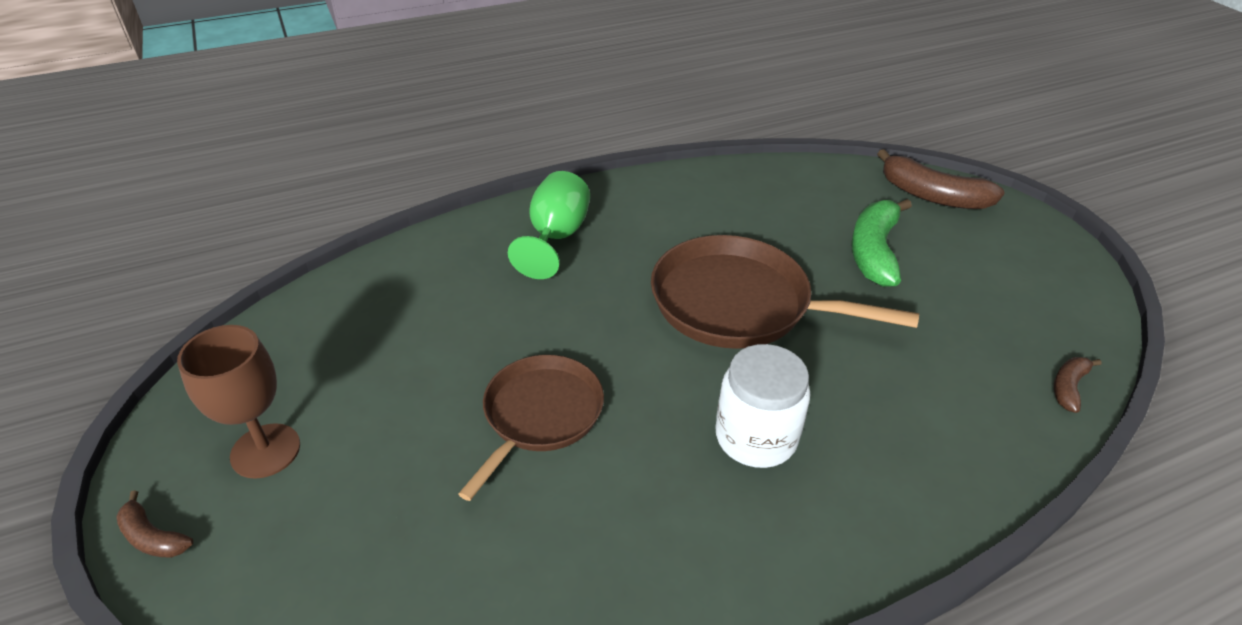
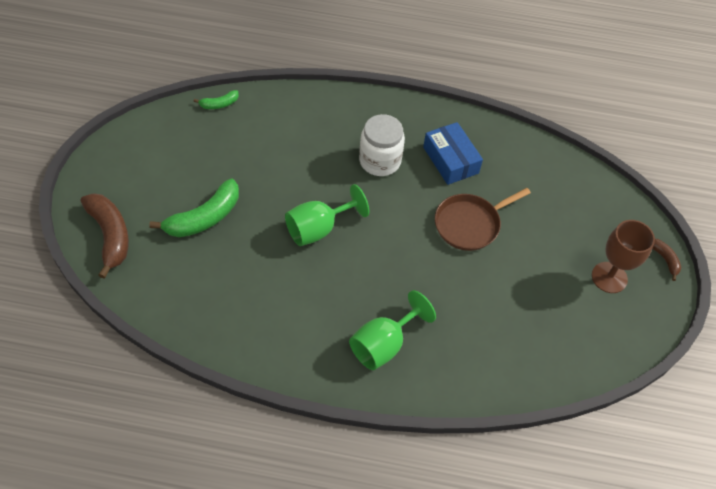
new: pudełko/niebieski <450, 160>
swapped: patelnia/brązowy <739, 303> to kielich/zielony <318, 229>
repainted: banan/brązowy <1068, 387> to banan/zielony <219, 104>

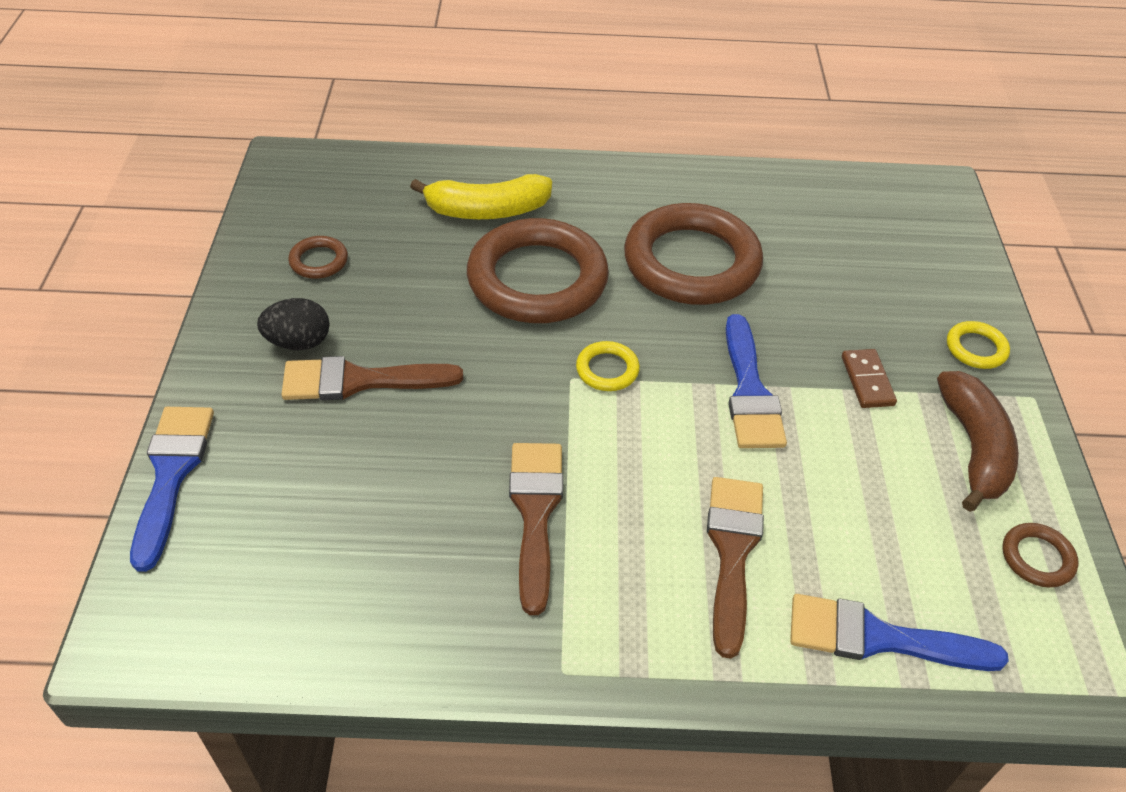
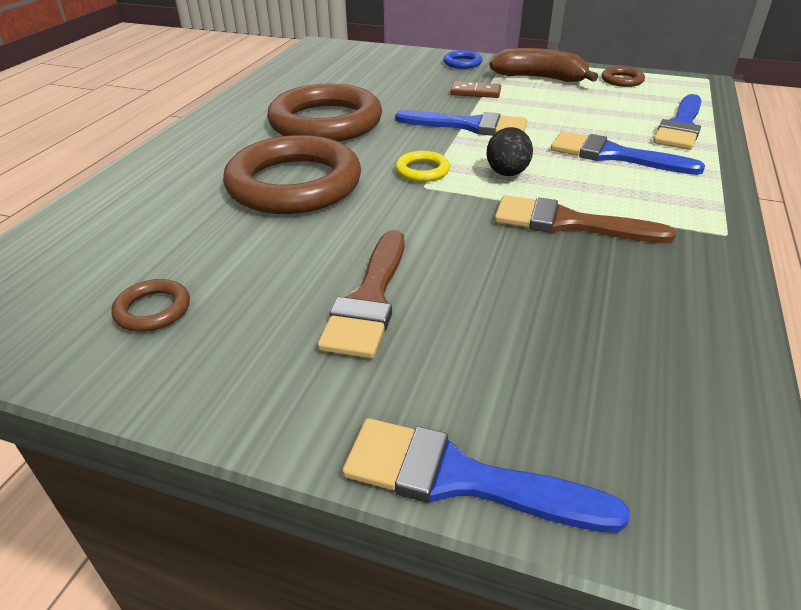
gone: banan/żółty <487, 210>
shifted: jajko/czarny <298, 342> to <507, 173>
repainted: pędzel/brązowy <732, 551> to pędzel/niebieski <613, 155>; pierścień/żółty <976, 348> to pierścień/niebieski <462, 63>

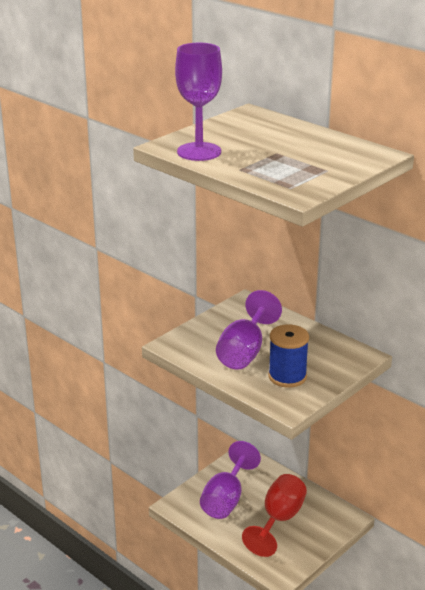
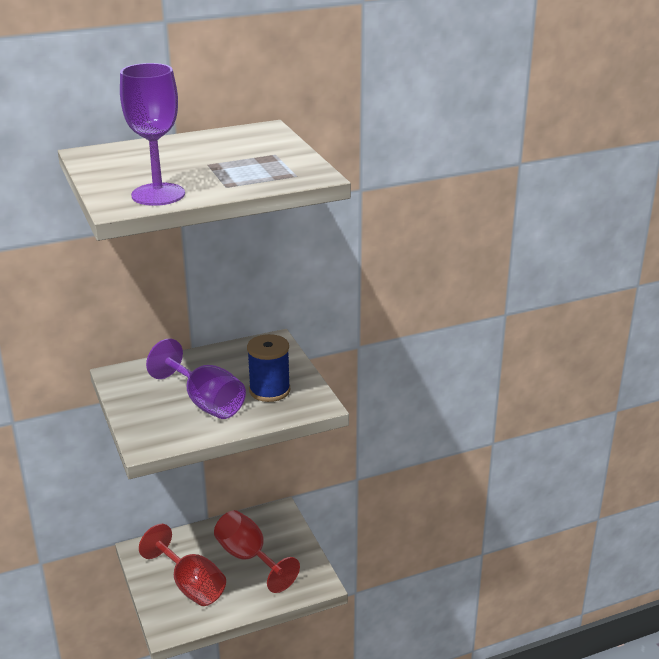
repainted: kielich/fioletowy <226, 499> to kielich/czerwony <191, 585>

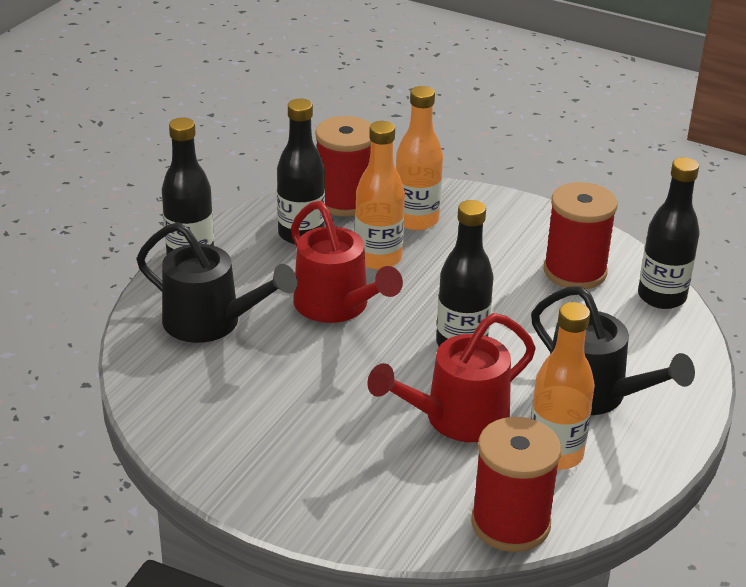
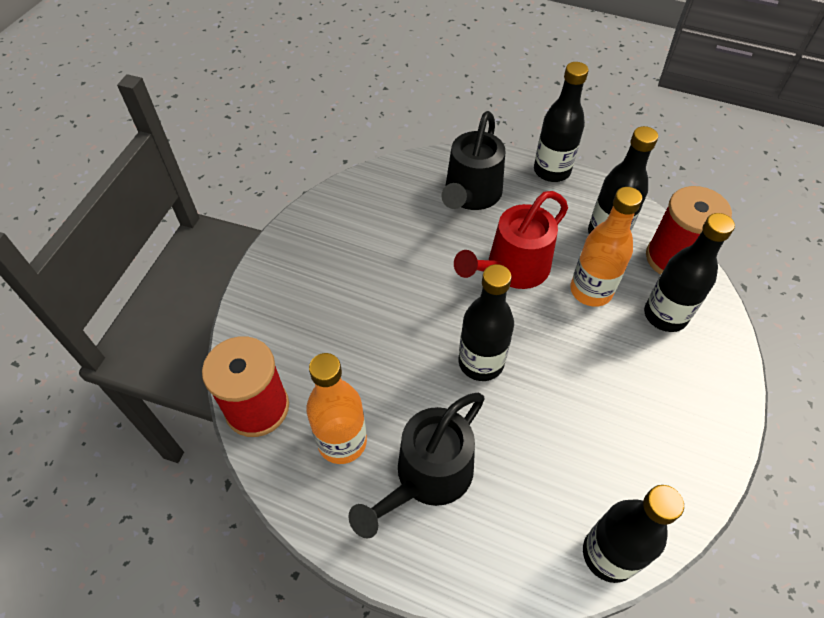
gone: konewka/czerwony <456, 419>; szpulka/czerwony <575, 272>
repainted: butelka/pomarańczowy <416, 220> to butelka/czarny <665, 315>

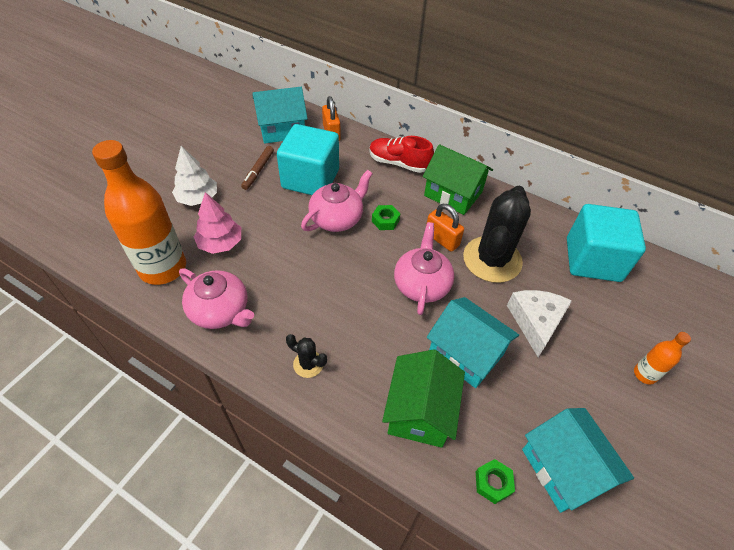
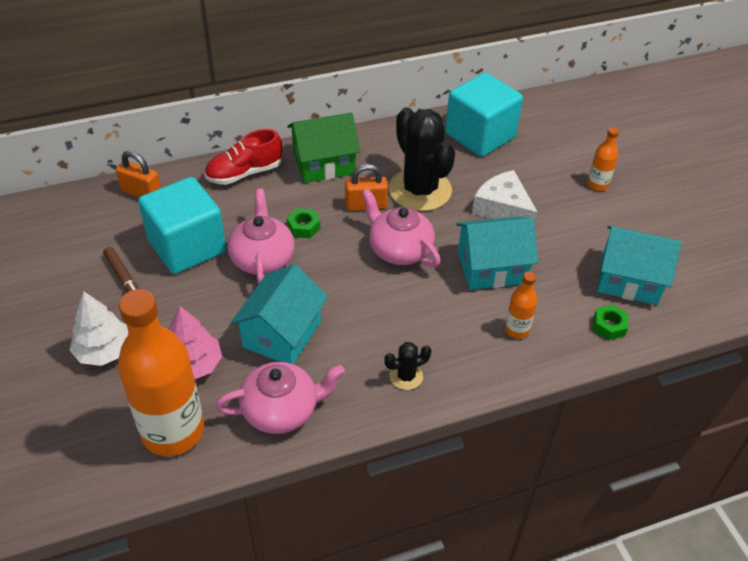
shifted: domek/turkusowy <282, 129> to <282, 334>
swapped: domek/zielony <420, 411> to butelka/pomarańczowy <516, 330>

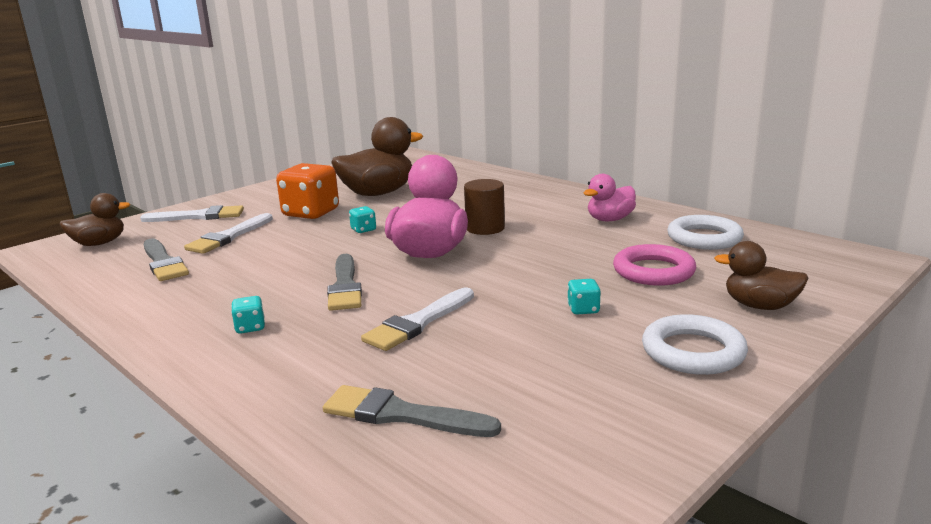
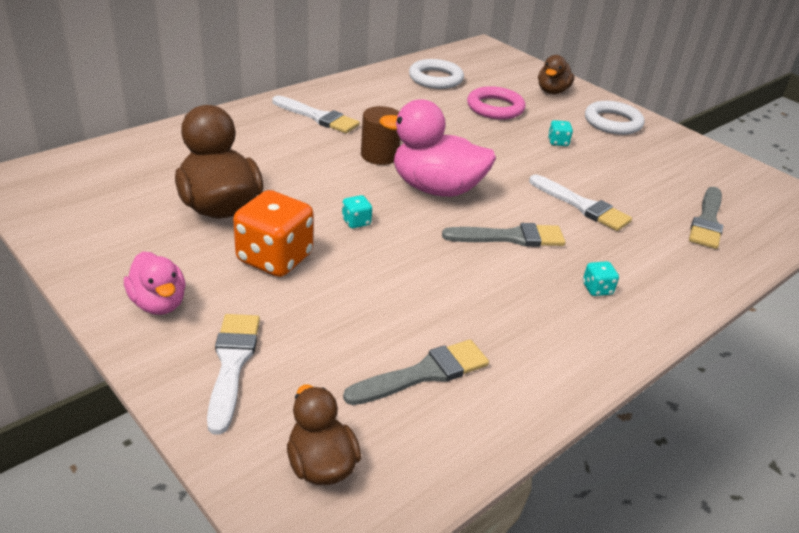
shifted: pędzel/biały <229, 237> to <318, 117>; kaczka/różowy <610, 219> to <159, 303>

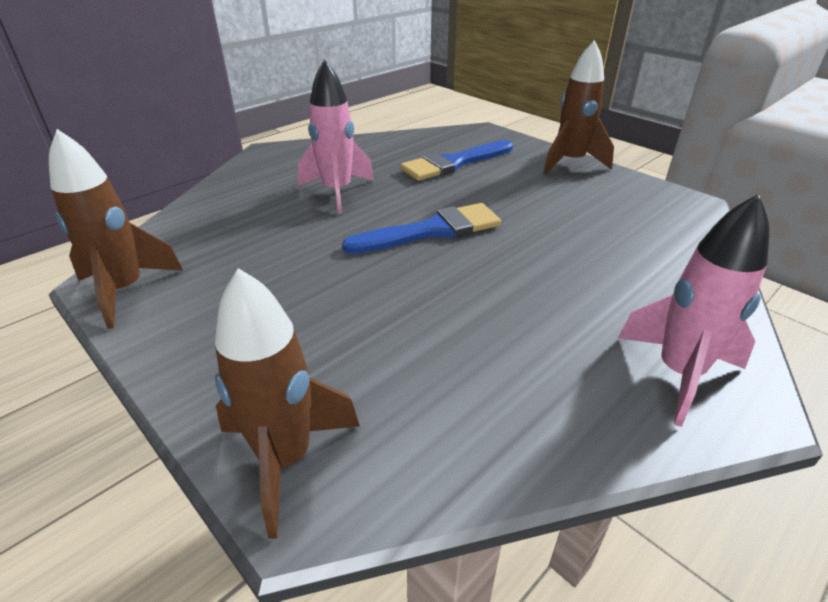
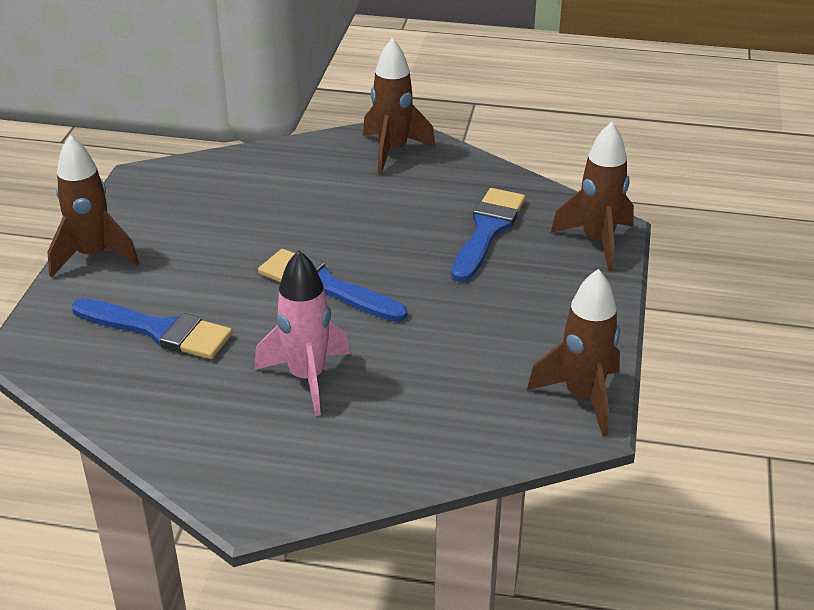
new: pędzel/niebieski <487, 230>
repainted: rakieta/różowy <678, 373> to rakieta/brązowy <393, 151>

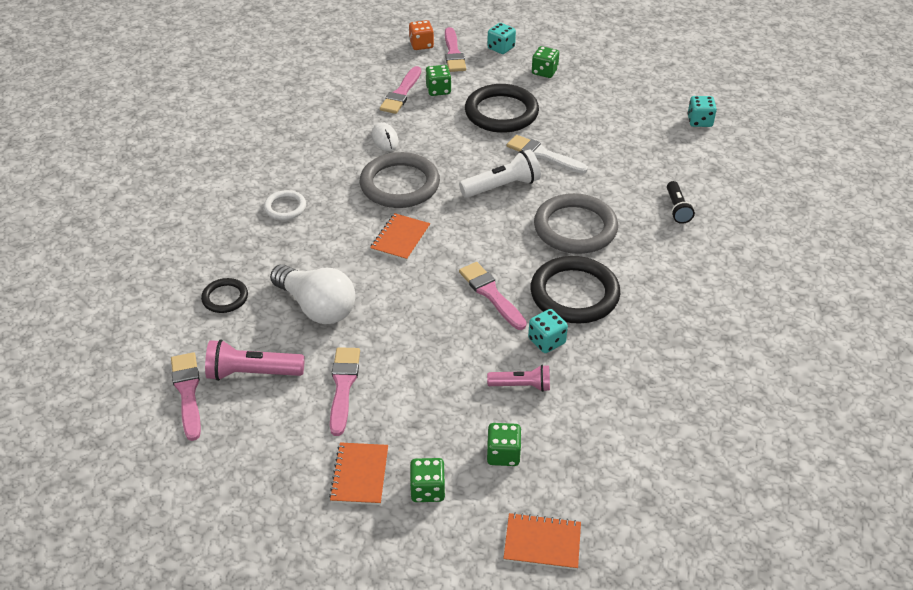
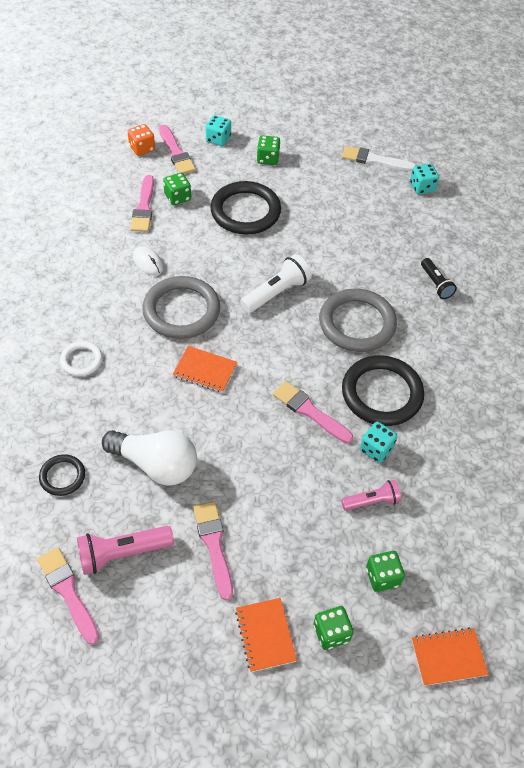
shifted: pędzel/biały <543, 155> to <374, 160>
rotated: zeszyt/pomarańczowy <400, 238> = <205, 370> 75 degrees counterclockwise

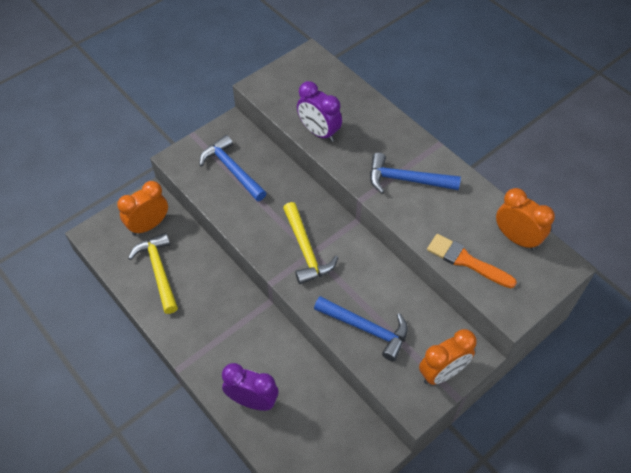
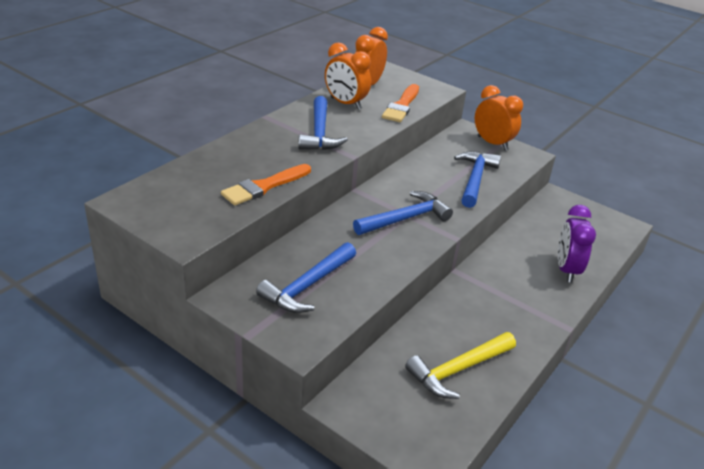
shifted: budzik/pomarańczowy <149, 225> to <345, 103>
swapped: budzik/fioletowy <319, 132> to pędzel/pomarańczowy <264, 186>
repainted: młotek/żółty <306, 250> to młotek/niebieski <405, 218>

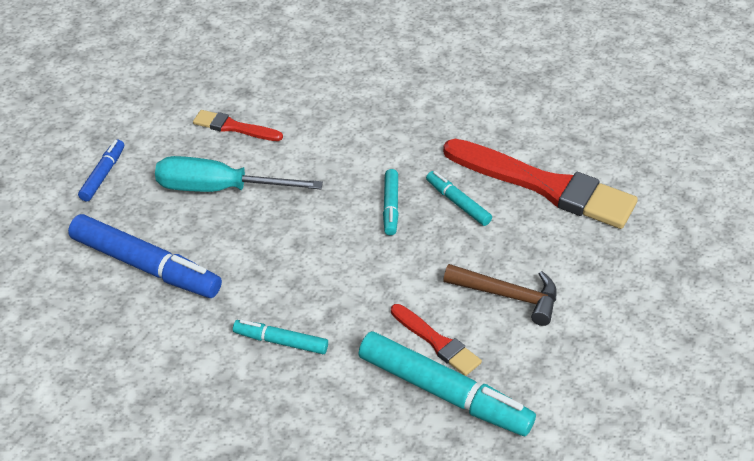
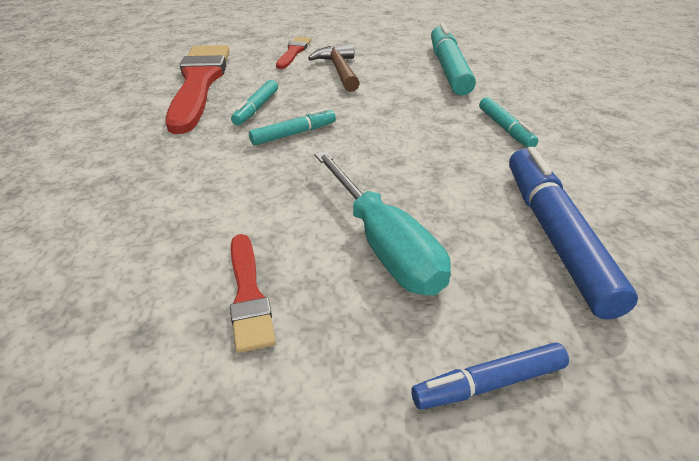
shifted: pędzel/czerwony <437, 342> to <293, 52>

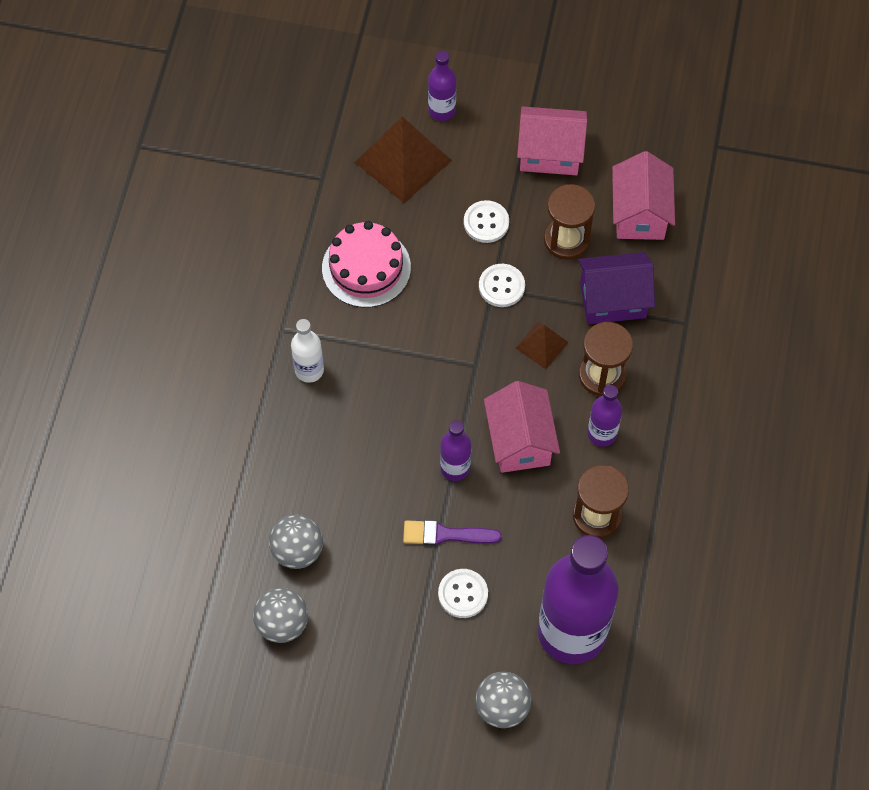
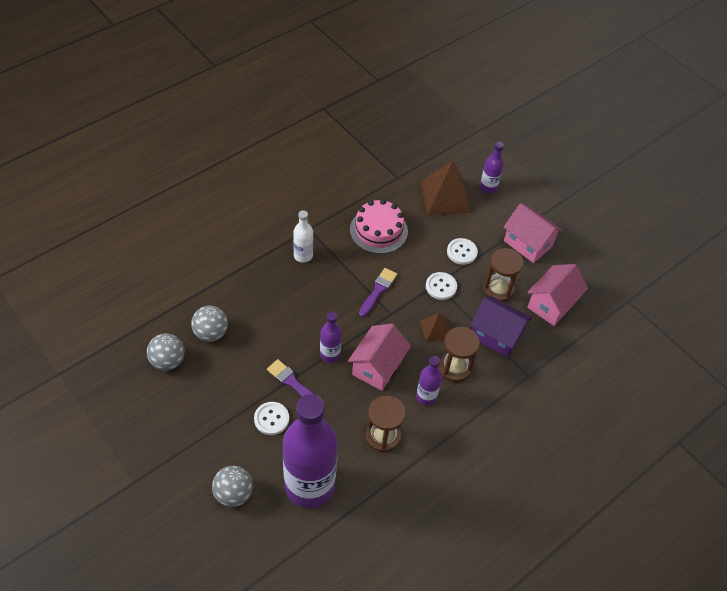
new: pędzel/fioletowy <378, 290>

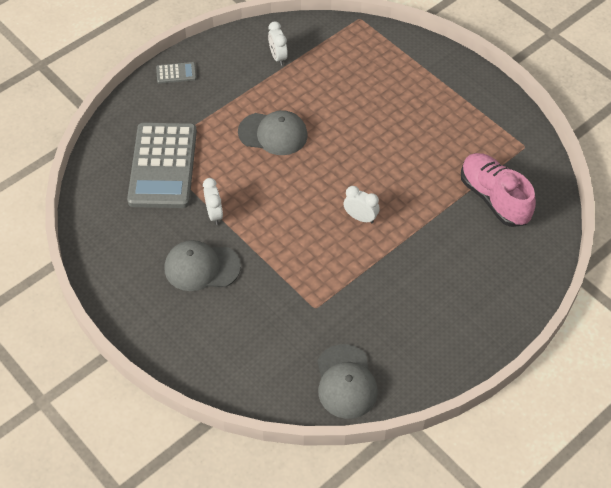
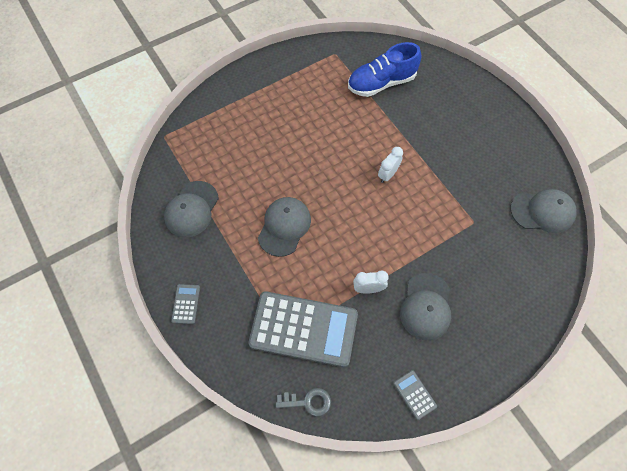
new: klucz/szary <308, 402>; kalkulator/szary <414, 394>
swapped: budzik/biały <278, 57> to czapka/szary <192, 209>
repainted: but/różowy <494, 198> to but/niebieski <381, 83>

